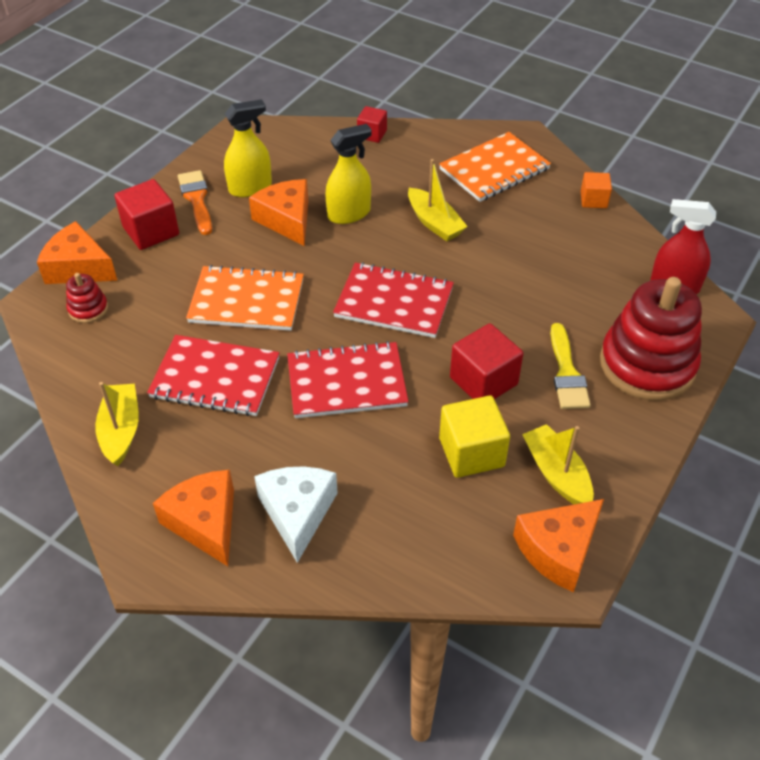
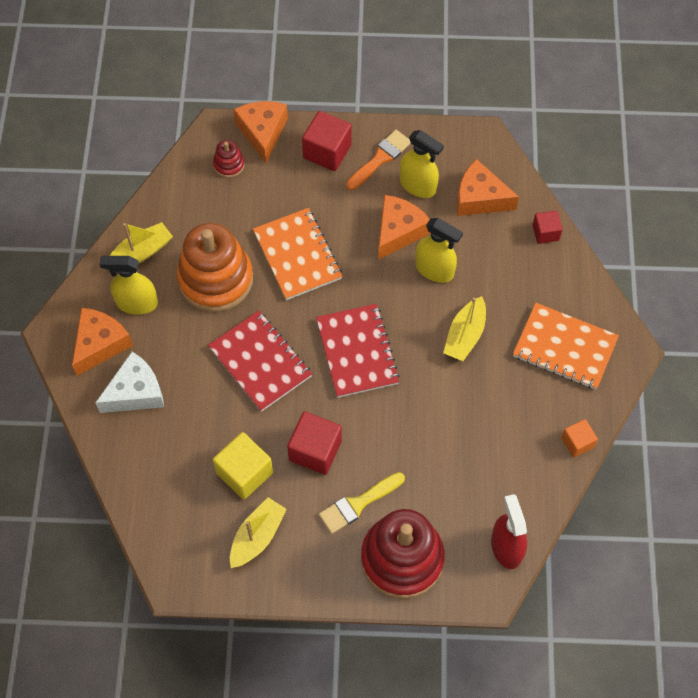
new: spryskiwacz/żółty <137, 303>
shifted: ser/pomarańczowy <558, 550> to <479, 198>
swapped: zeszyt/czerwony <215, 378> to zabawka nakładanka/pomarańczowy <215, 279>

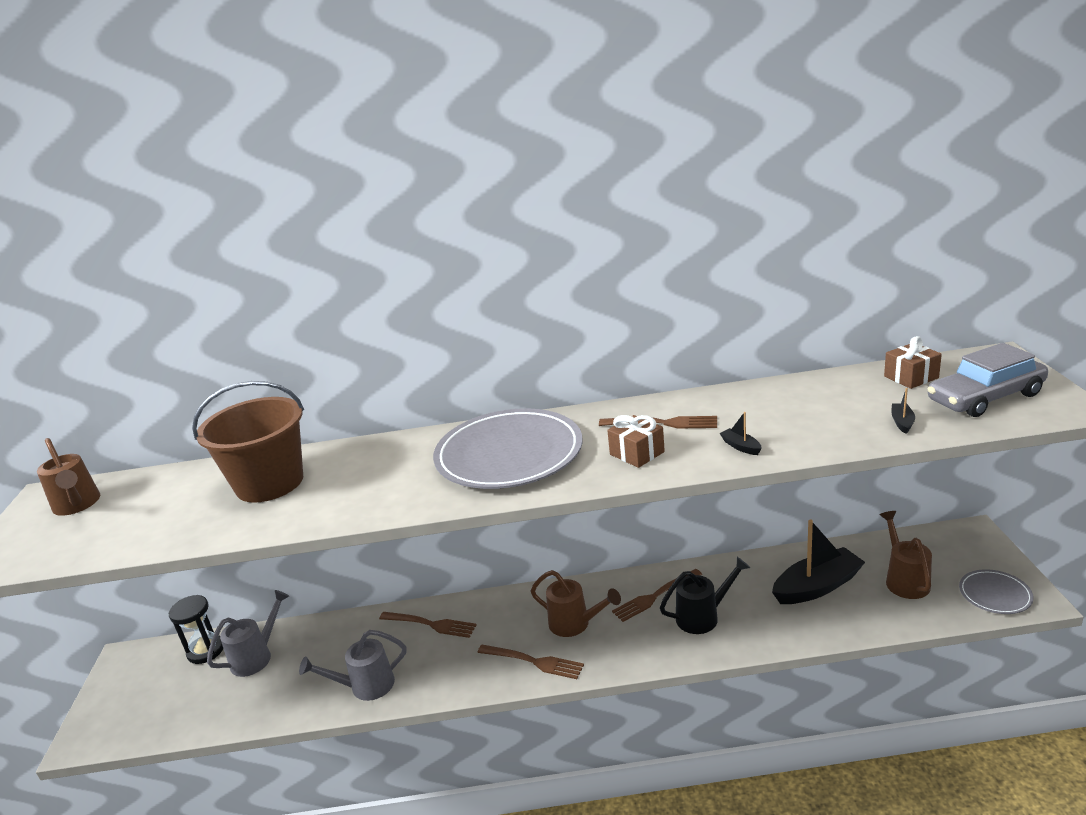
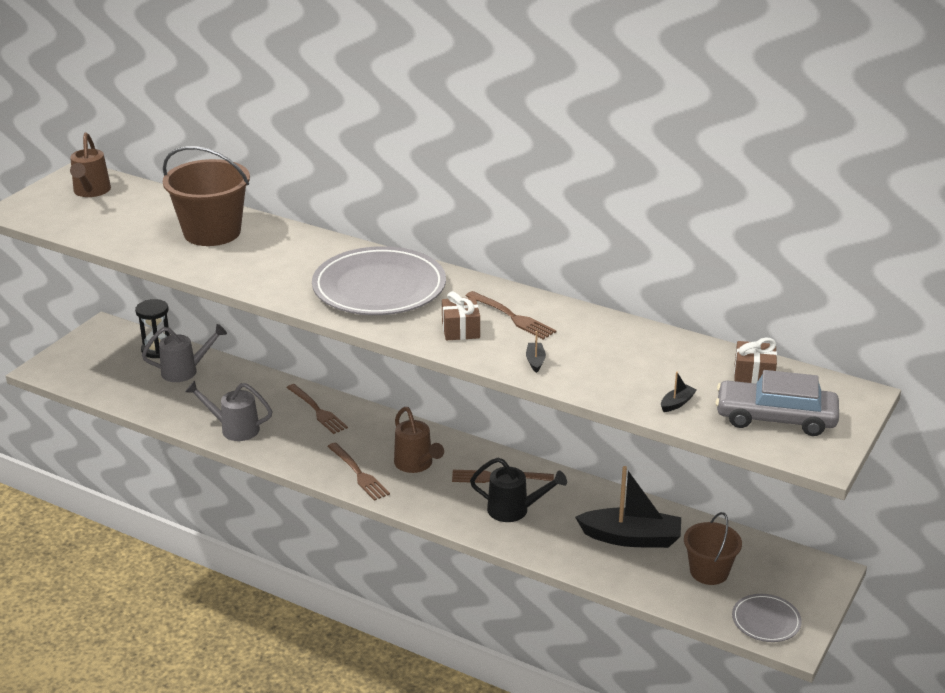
swapped: konewka/brązowy <904, 580> to wiadro/brązowy <709, 572>

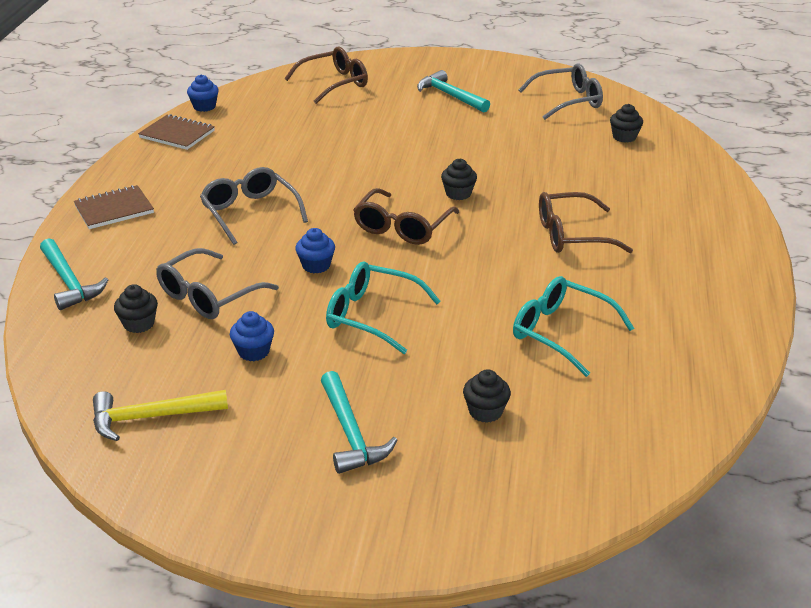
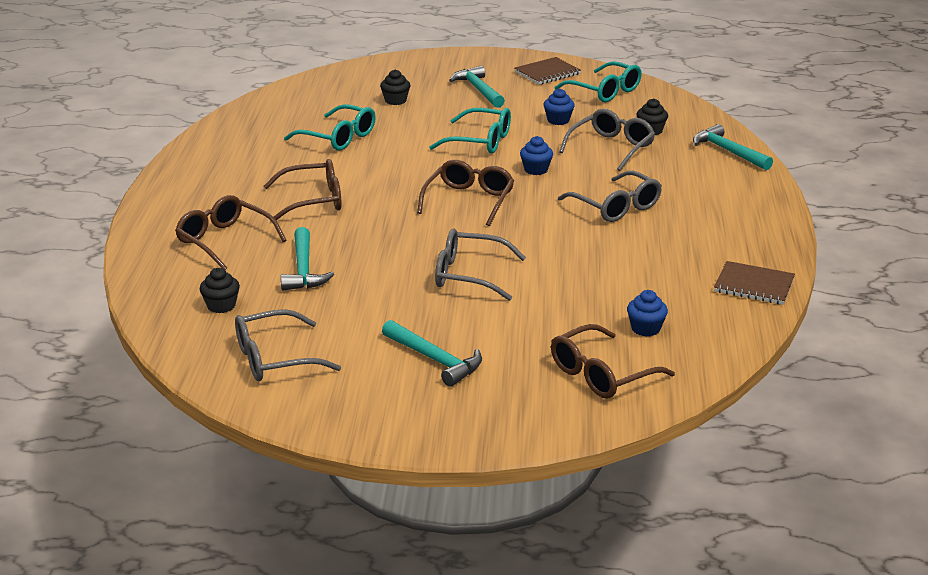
gone: muffinka/czarny <458, 194>
new: okulary/brązowy <225, 241>; młotek/turkusowy <303, 269>; okulary/szary <469, 275>
shifted: zeszyt/brązowy <114, 209> to <547, 73>; muffinka/niebieski <204, 106> to <645, 329>
swapped: młotek/żółty <151, 417> to okulary/turkusowy <604, 91>

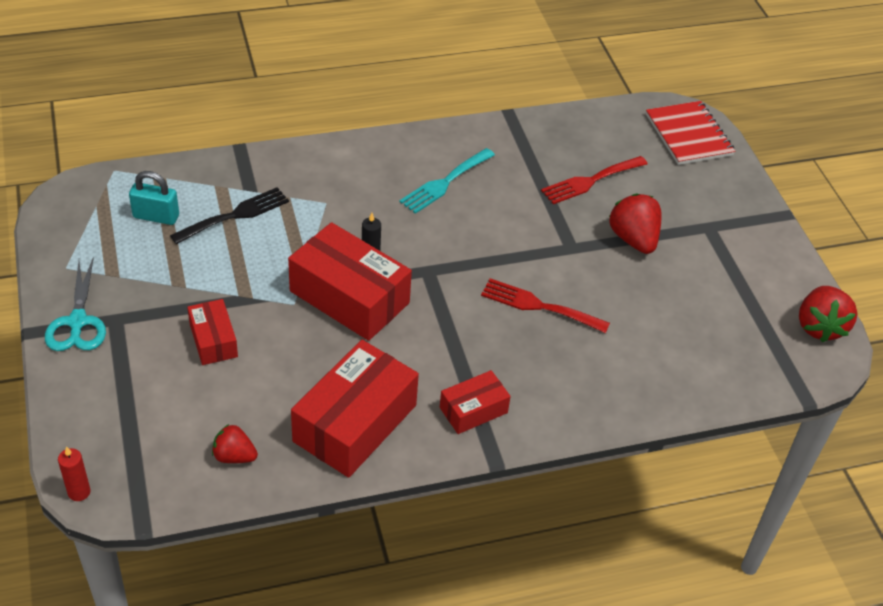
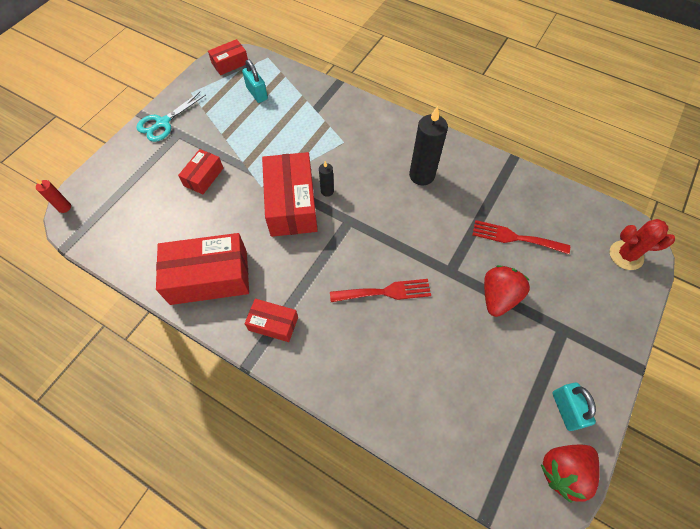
gone: widelec/czarny <235, 215>; truskawka/czerwony <234, 456>
new: pudełko/czerwony <230, 63>; kłódka/turkusowy <566, 409>
swapped: widelec/turkusowy <444, 183> to świeca/czarny <421, 175>; zeszyt/czerwony <689, 135> to kaktus/czerwony <626, 255>
rotated: widelec/czerwony <538, 306> = <385, 292> 105 degrees clockwise

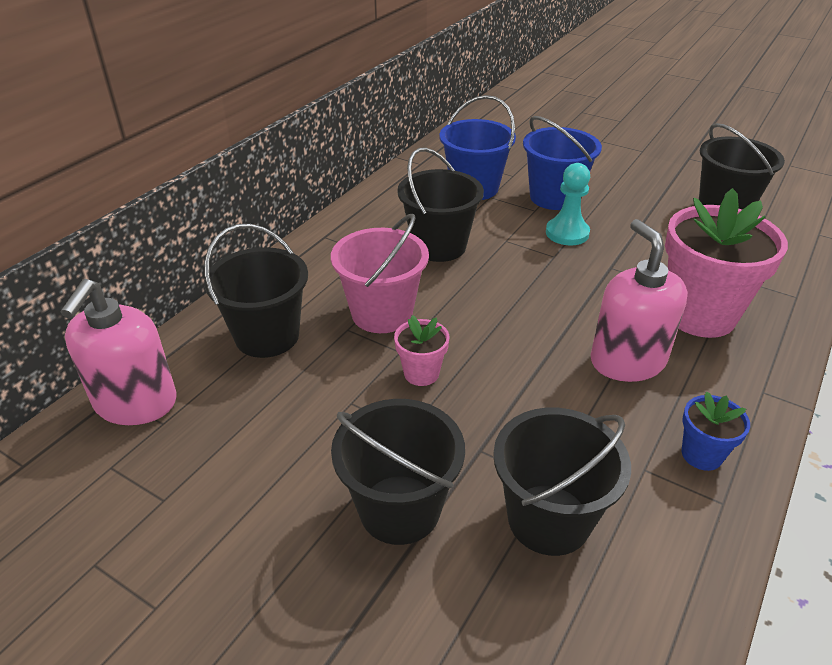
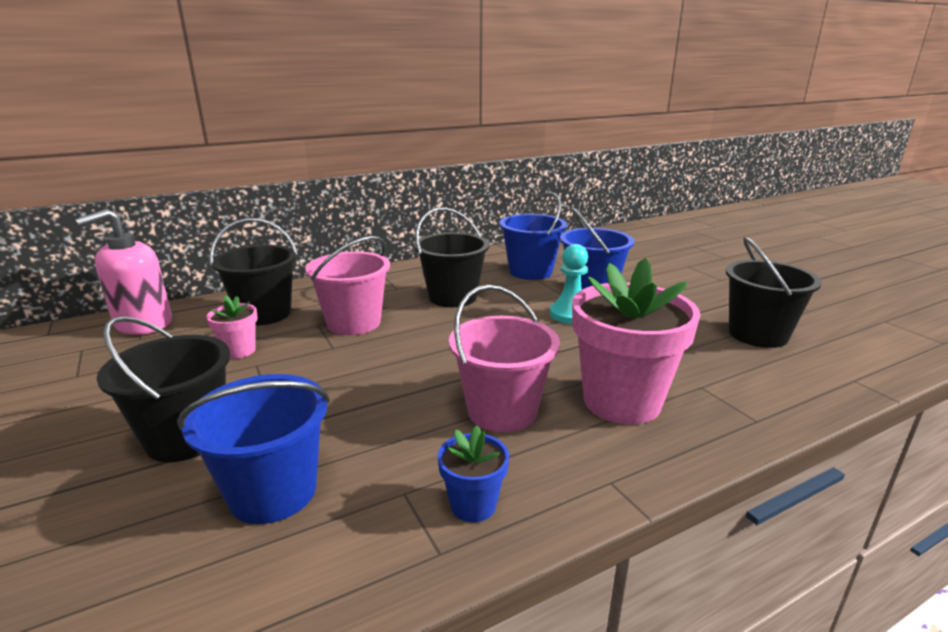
shifted: doniczka/różowy <421, 373> to <239, 351>
swapped: dozownik mydła/różowy <627, 361> to wiadro/różowy <502, 411>
repainted: wiadro/czarny <549, 519> to wiadro/niebieski <273, 492>

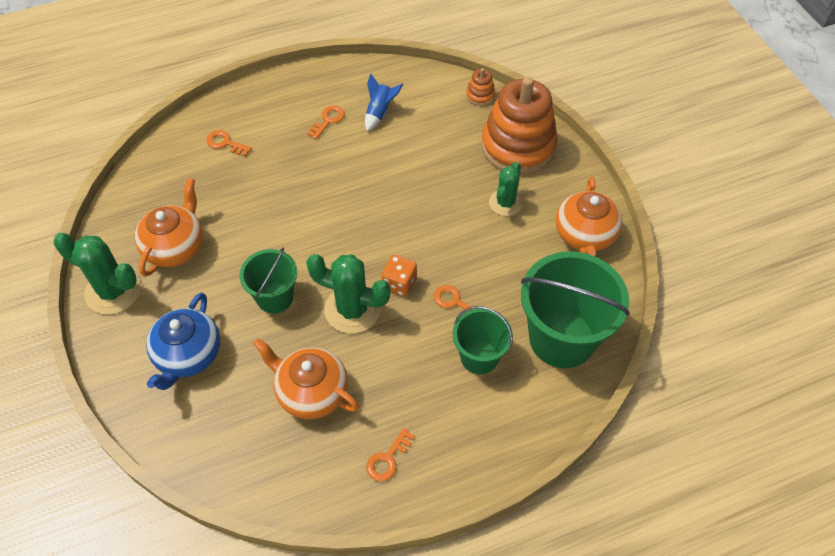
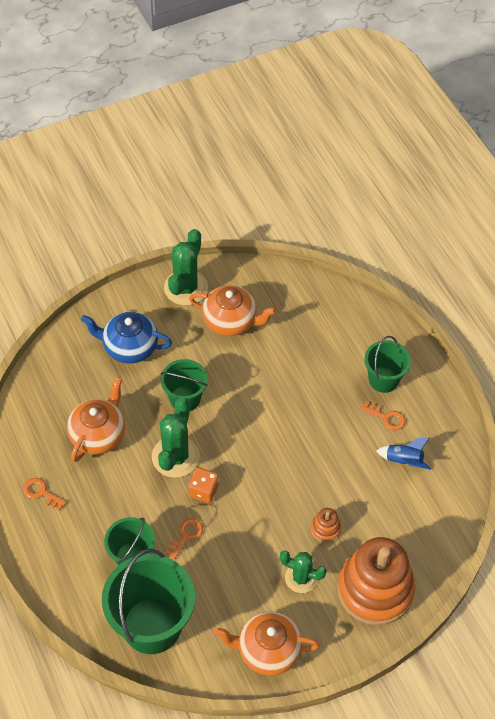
gone: klucz/pomarańczowy <225, 143>
new: wiadro/zielony <383, 379>
shifted: zabawka nakładanka/pomarańczowy <480, 95> to <325, 529>

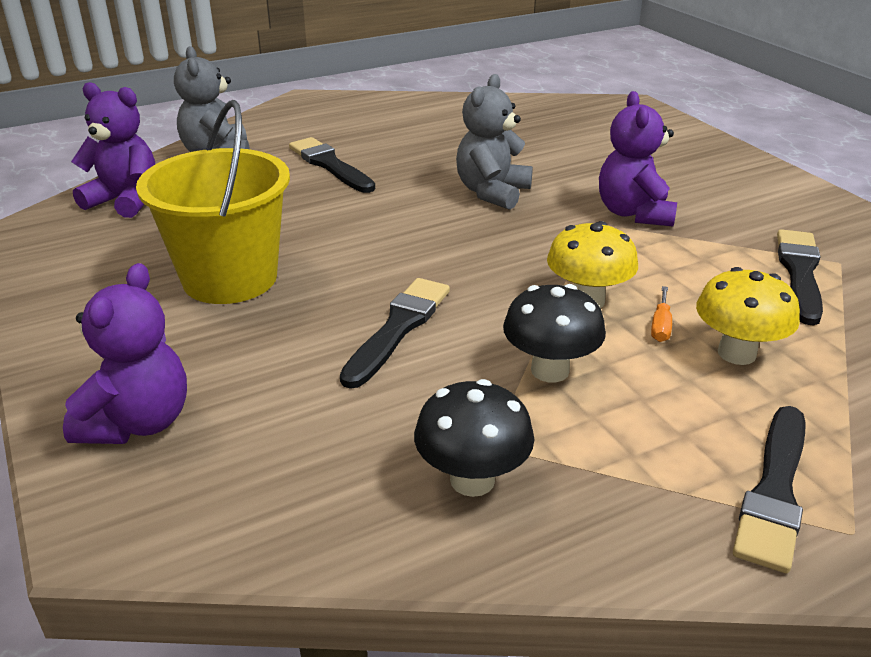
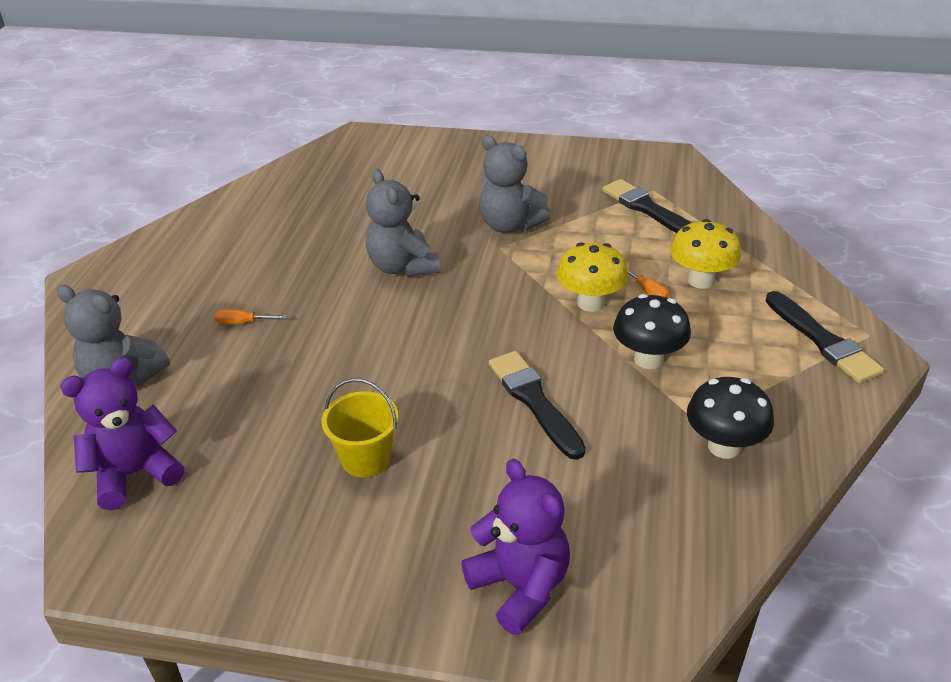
swapped: pędzel/czarny <330, 165> to śrubokręt/pomarańczowy <243, 323>
repainted: miś/fioletowy <634, 213> to miś/szary <510, 225>
scaled: wiadro/żółty <230, 278> = <366, 459> x0.54

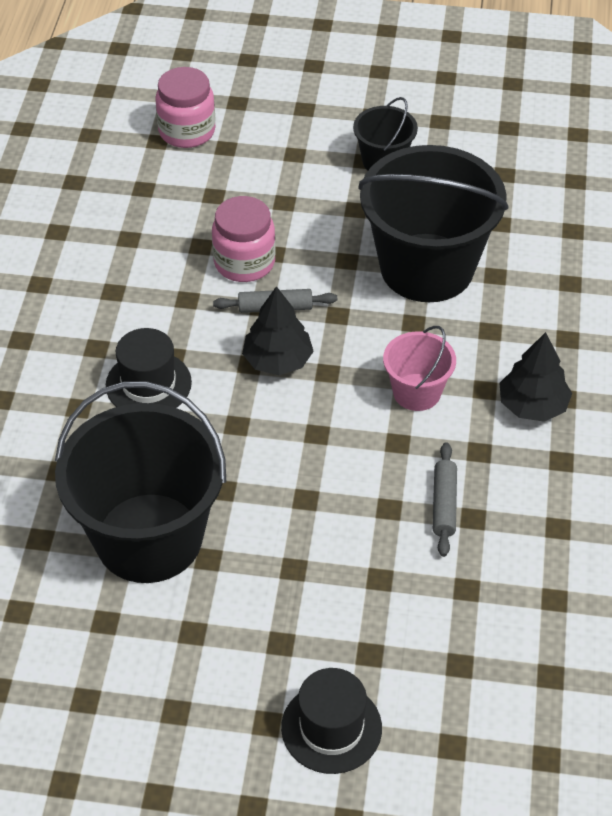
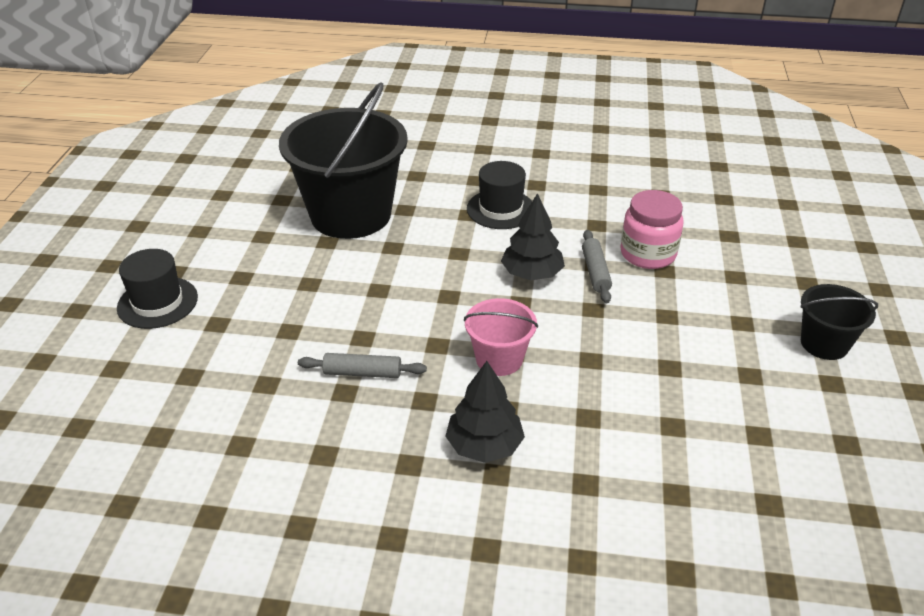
gone: słoik/różowy <187, 131>; wiadro/czarny <427, 268>

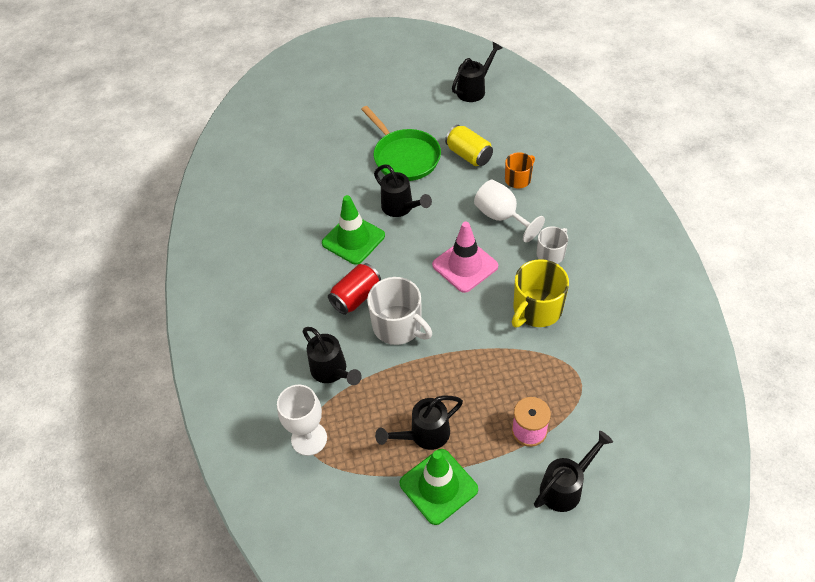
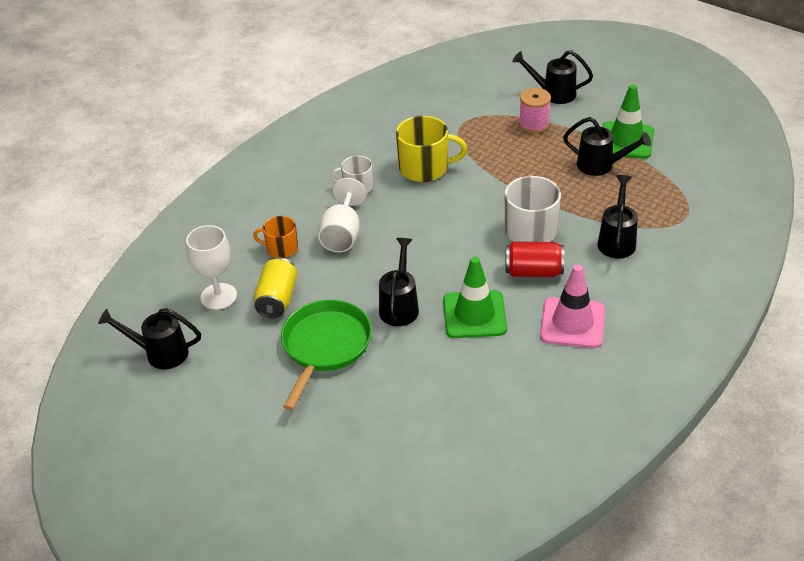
shifted: kielich/biały <309, 438> to <218, 296>; pachołek/różowy <465, 265> to <572, 323>

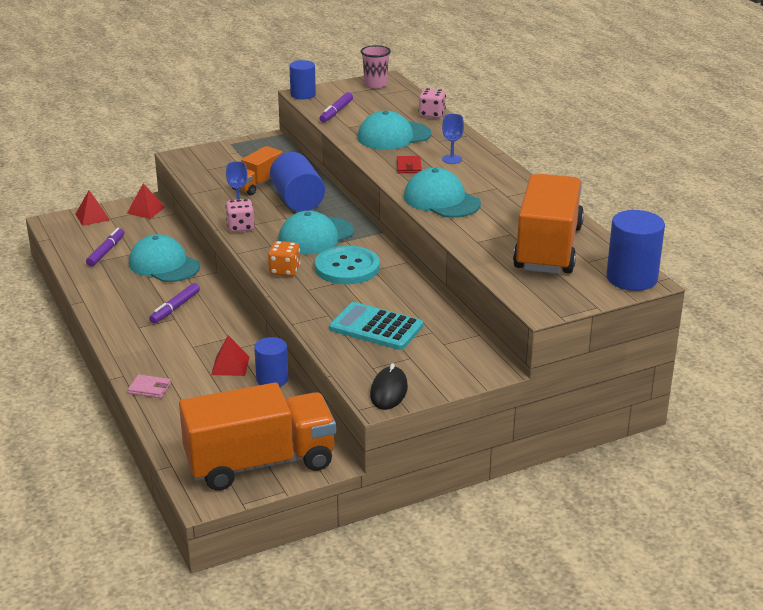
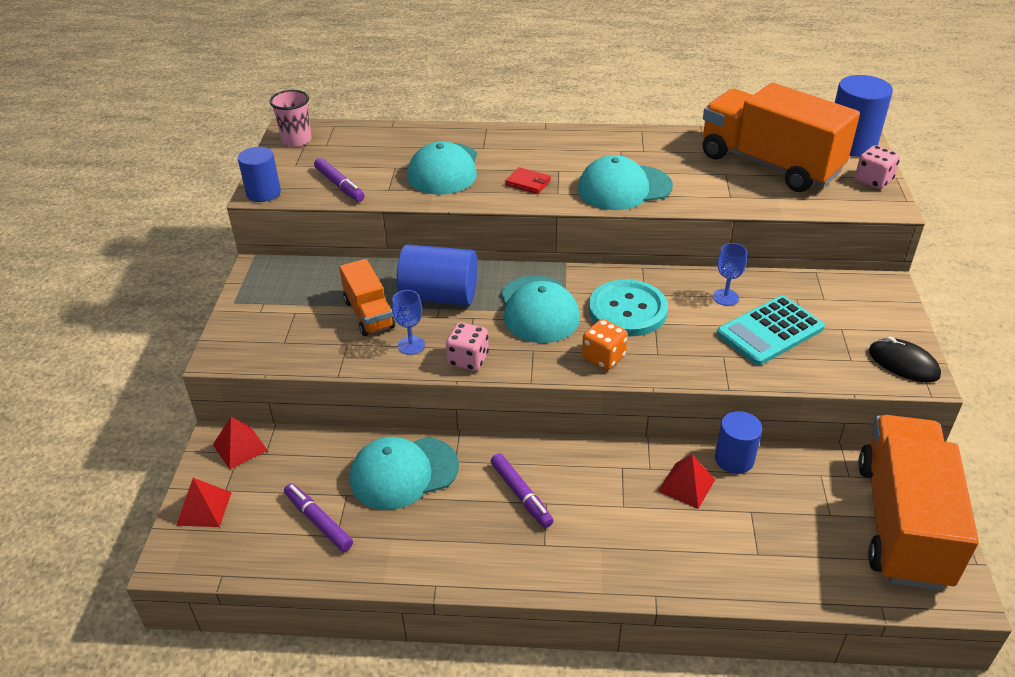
gone: portfel/różowy <149, 388>
shifted: kostka do gry/różowy <432, 114> to <873, 181>; kielich/niebieski <452, 159> to <725, 297>

